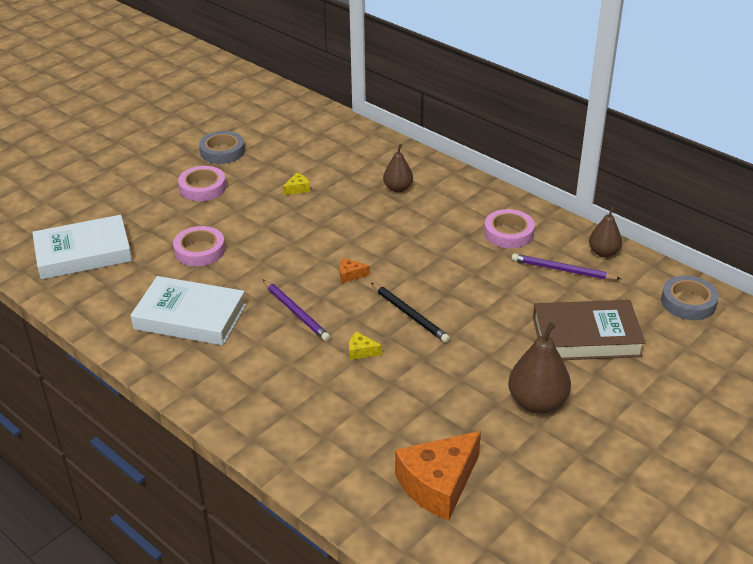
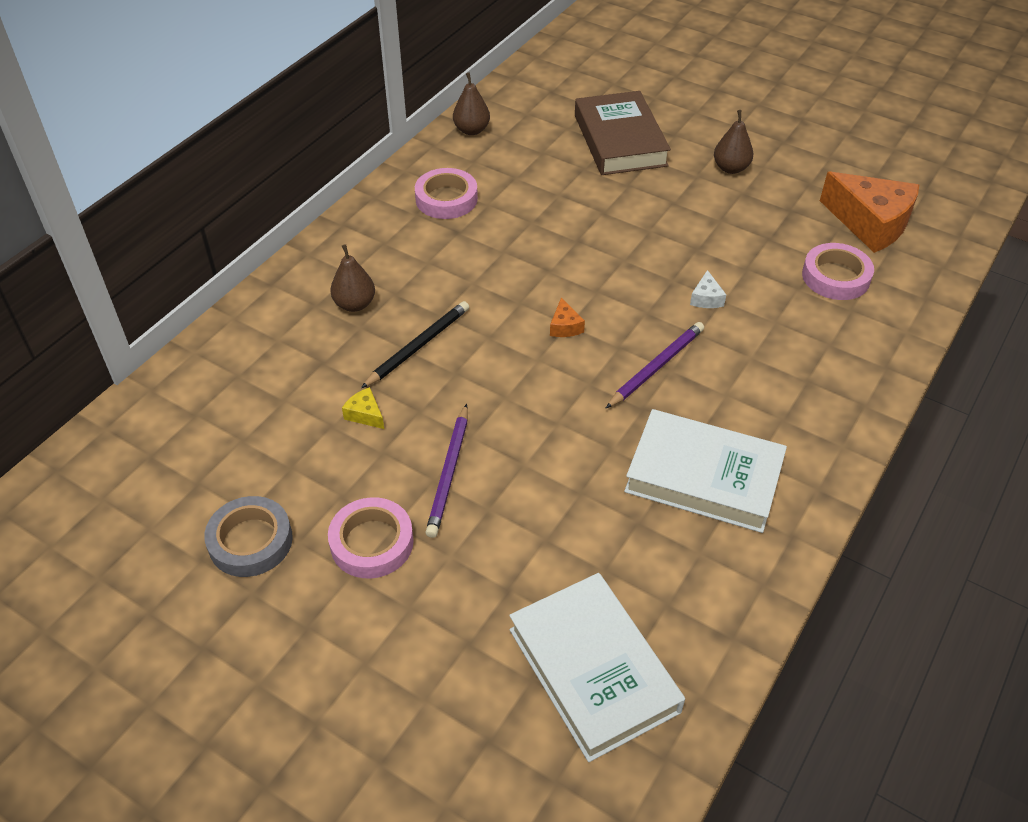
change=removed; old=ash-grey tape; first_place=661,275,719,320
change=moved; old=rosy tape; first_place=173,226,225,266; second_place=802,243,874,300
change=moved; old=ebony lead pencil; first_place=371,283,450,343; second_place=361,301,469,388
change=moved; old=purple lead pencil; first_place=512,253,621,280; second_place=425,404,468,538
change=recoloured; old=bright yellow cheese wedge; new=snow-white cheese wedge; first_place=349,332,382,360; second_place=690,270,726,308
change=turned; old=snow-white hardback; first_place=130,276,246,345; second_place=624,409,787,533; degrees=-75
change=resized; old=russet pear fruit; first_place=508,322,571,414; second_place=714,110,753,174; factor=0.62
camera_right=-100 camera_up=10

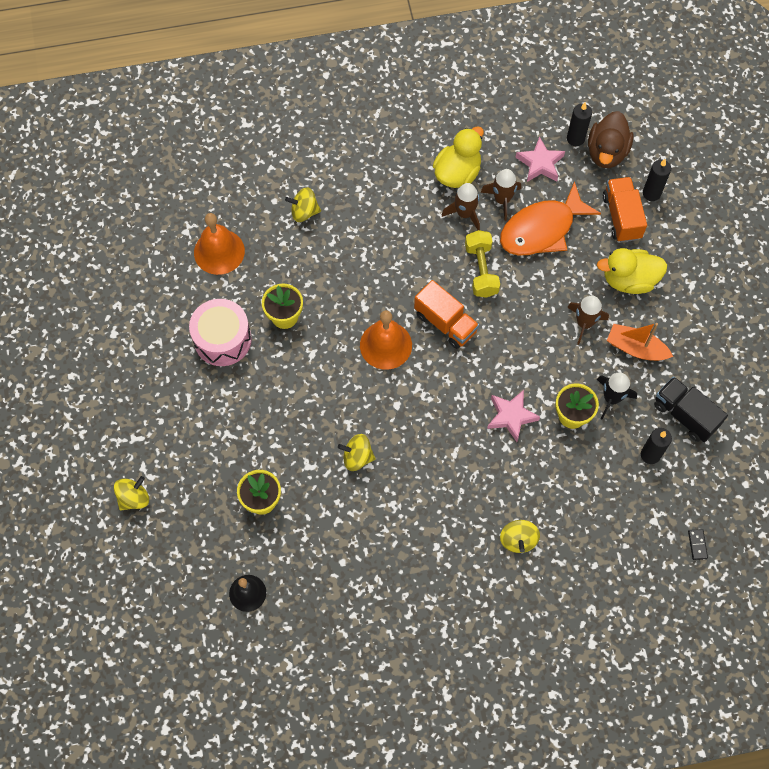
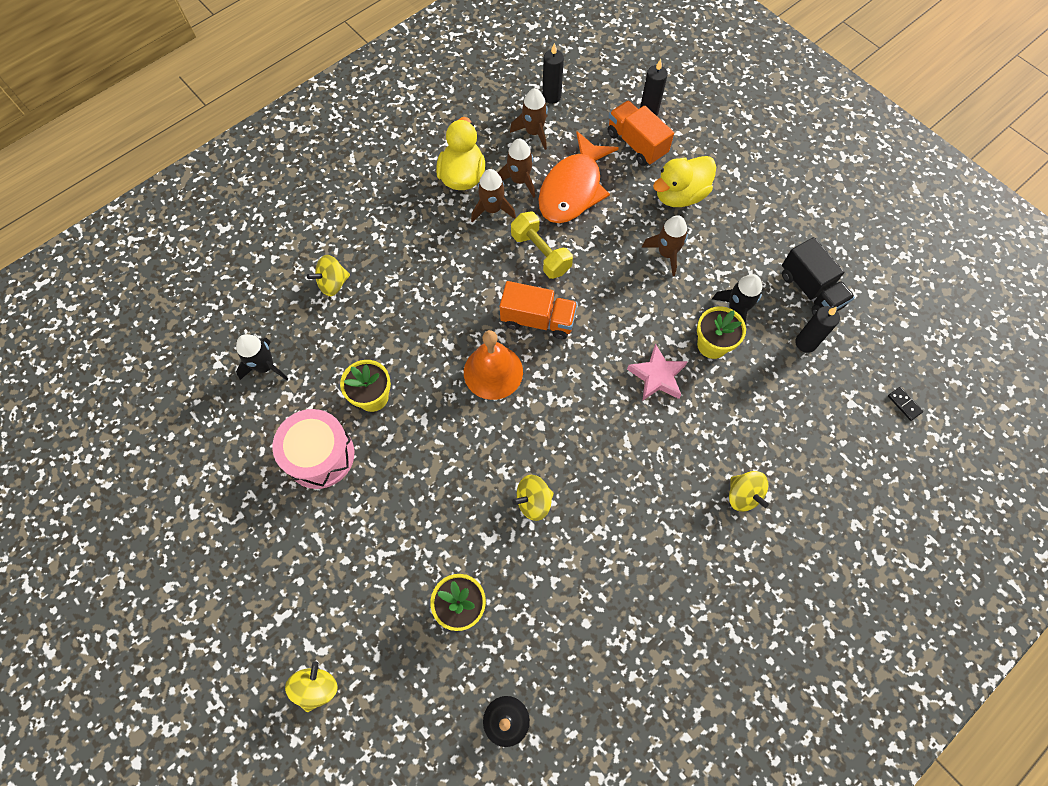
change=removed; old=russet toy duck; first_place=588,111,634,168
change=removed; old=orange-coloured toy boat; first_place=607,323,673,361
change=replaced; old=orange-coloured hand bell; new=ebony rocket; first_place=194,213,245,275; second_place=236,334,288,380
change=replaced; old=rosy five-pointed star; new=russet rocket; first_place=515,137,565,182; second_place=510,88,548,150
change=turned; old=ebony toy truck; first_place=654,376,728,442; second_place=782,237,855,315; degrees=-135
camera_right=-30 camera_up=0

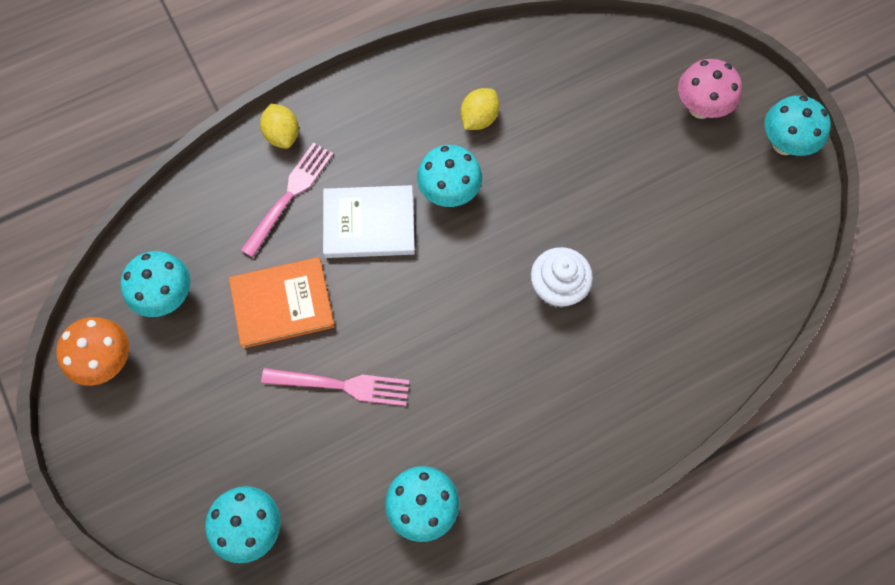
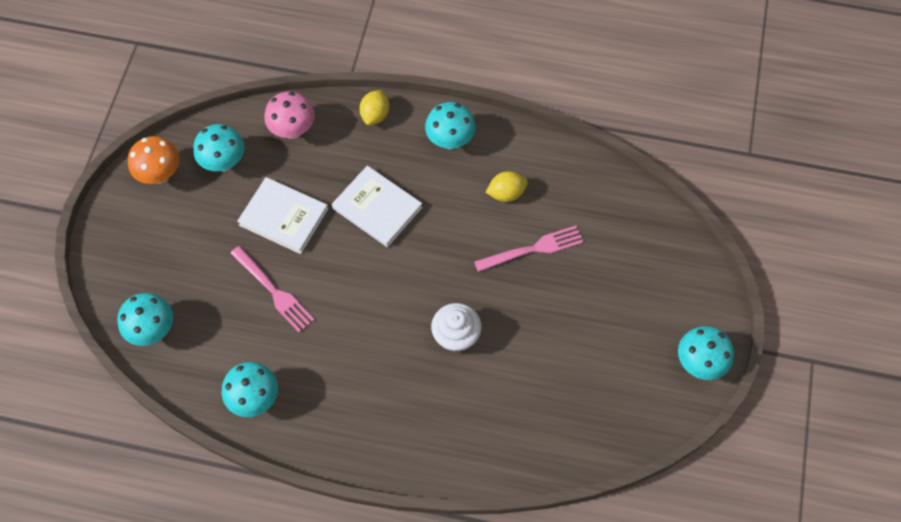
change=moved; old=rosy fork; first_place=241,142,333,257; second_place=474,225,584,272
change=moved; old=teal fungus; first_place=417,145,482,207; second_place=425,102,476,149
change=moved; old=rosy fungus; first_place=678,59,742,119; second_place=264,91,315,139
change=recoloured; old=orange-coloured hardback; new=snow-white hardback; first_place=229,257,335,348; second_place=237,177,328,254
camera_right=40 camera_up=-5

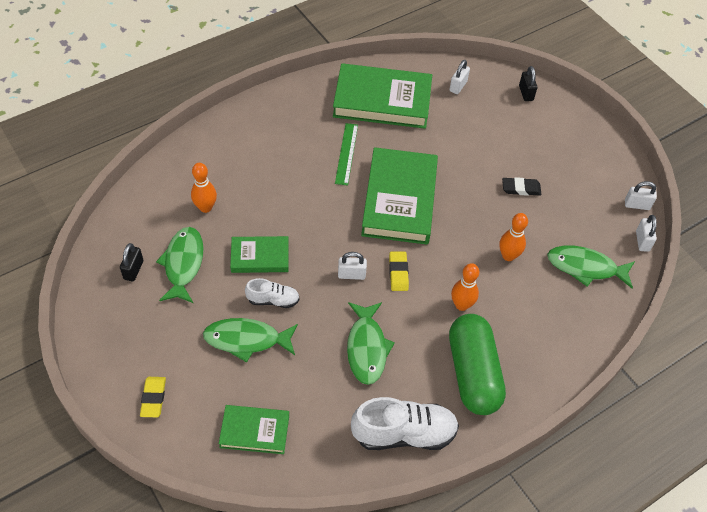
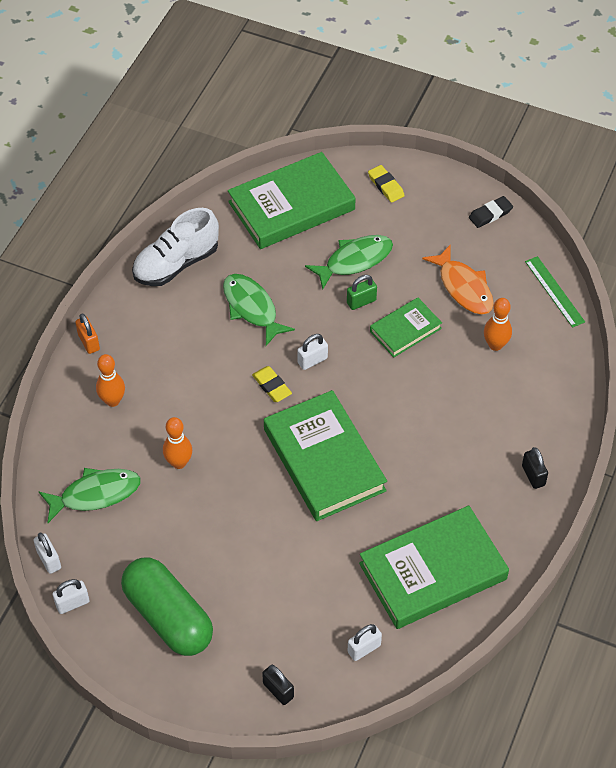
change=added; new=orange-coloured small lock; second_place=76,314,100,354
change=moved; old=ebony small lock; first_place=120,243,143,281; second_place=522,447,548,489
change=moved; old=emerald ruler; first_place=335,123,358,186; second_place=525,256,585,328
change=moved; old=emerald capsule; first_place=449,314,506,415; second_place=121,557,213,656
change=moved; old=orange-coloured tenpin; first_place=451,263,479,311; second_place=96,354,125,407
change=moved; old=ebony pencil eraser; first_place=502,177,541,196; second_place=469,196,513,228
change=replaced; old=snow-white sneaker; new=emerald small lock; first_place=245,278,300,308; second_place=347,275,377,310
change=recoloured; old=emerald toy fish; new=orange-coloured toy fish; first_place=156,227,204,303; second_place=422,244,494,315
change=turned; old=snow-white small lock; first_place=449,60,470,94; second_place=348,624,382,661; degrees=60
change=resized; old=emerald hardback; first_place=219,405,289,454; second_place=228,152,355,249; factor=1.87
camera_right=150 camera_up=0

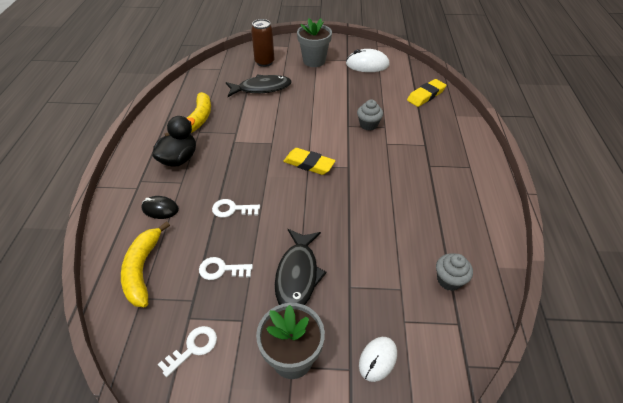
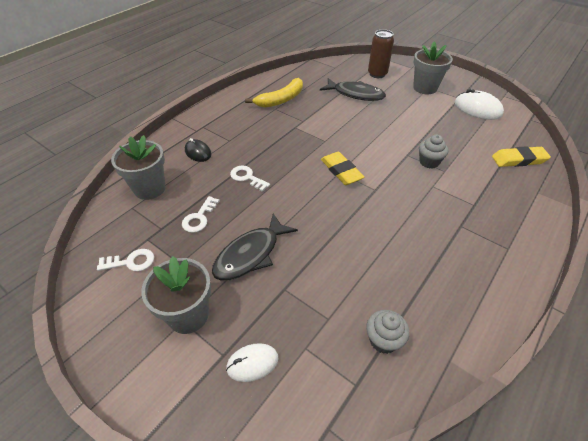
change=removed; old=ebony toy duck; first_place=152,116,196,167
change=replaced; old=bright yellow banana; new=ash-grey flower pot; first_place=121,221,170,307; second_place=111,135,166,200
change=turned; old=snow-white key; first_place=199,257,253,280; second_place=182,196,220,233; degrees=-105
camera_right=35 camera_up=0

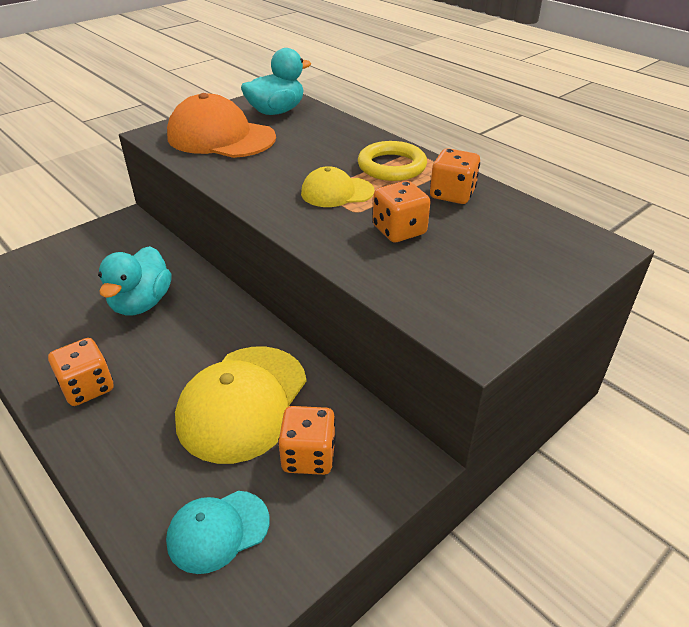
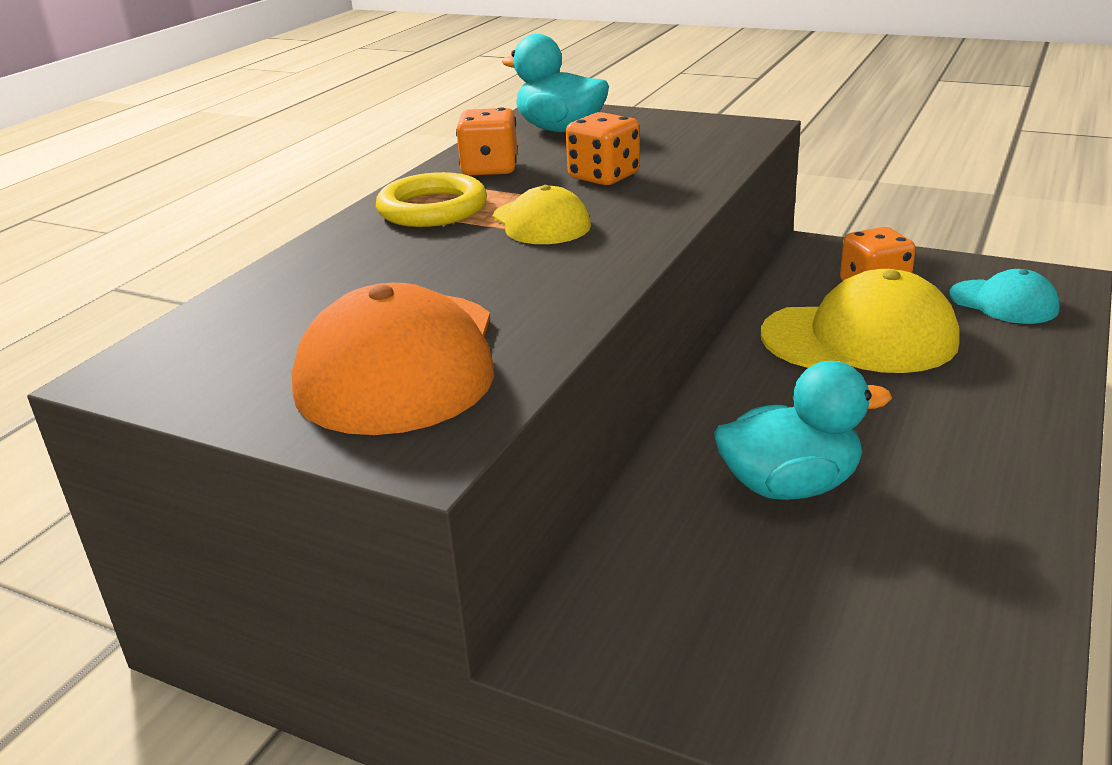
change=removed; old=orange-coloured game die; first_place=48,338,113,406
change=moved; old=teal toy duck; first_place=241,48,311,115; second_place=501,34,609,132
camera_right=-110 camera_up=-10

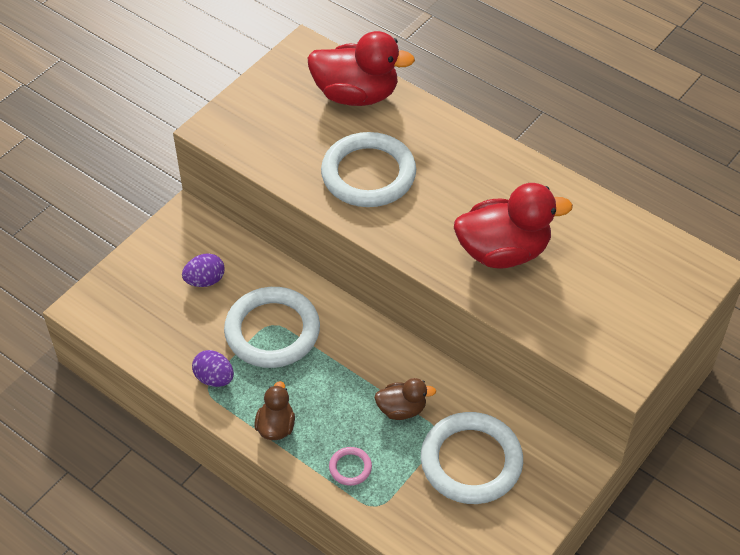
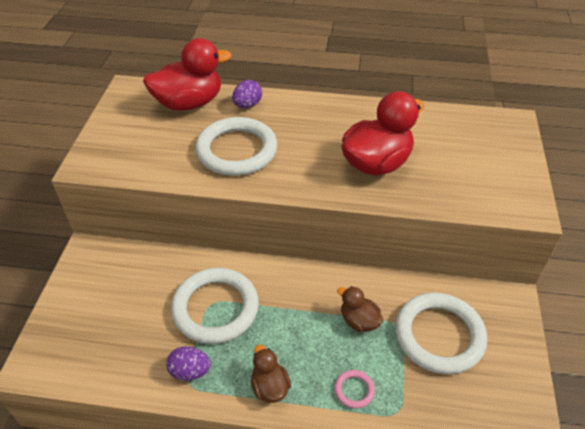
change=moved; old=purple toy egg; first_place=182,253,225,287; second_place=232,80,262,108
change=turned; old=russet toy duck; first_place=374,378,436,420; second_place=337,286,383,332; degrees=-105
camera_right=-30 camera_up=-5

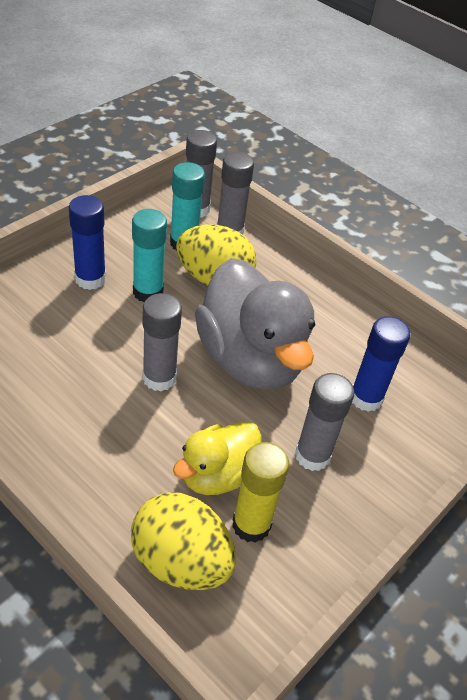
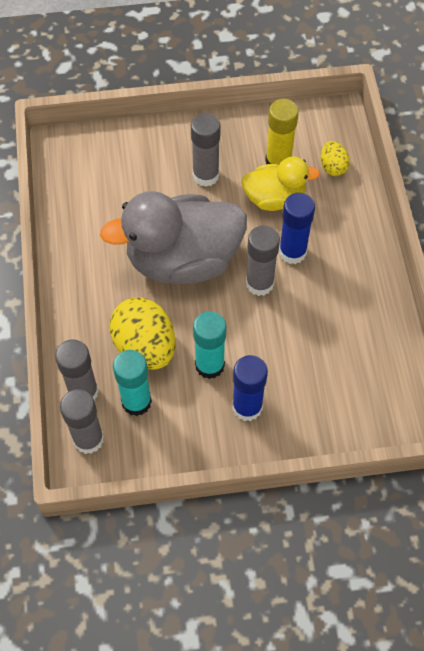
change=moved; old=blue glue stick; first_place=352,316,410,412; second_place=279,193,315,264
change=turned; old=ash-grey toy duck; first_place=195,258,315,390; second_place=100,191,247,284; degrees=-120
change=resized; old=bright yellow toy egg; first_place=131,492,236,590; second_place=321,141,350,176; factor=0.52
camera_right=-135 camera_up=15

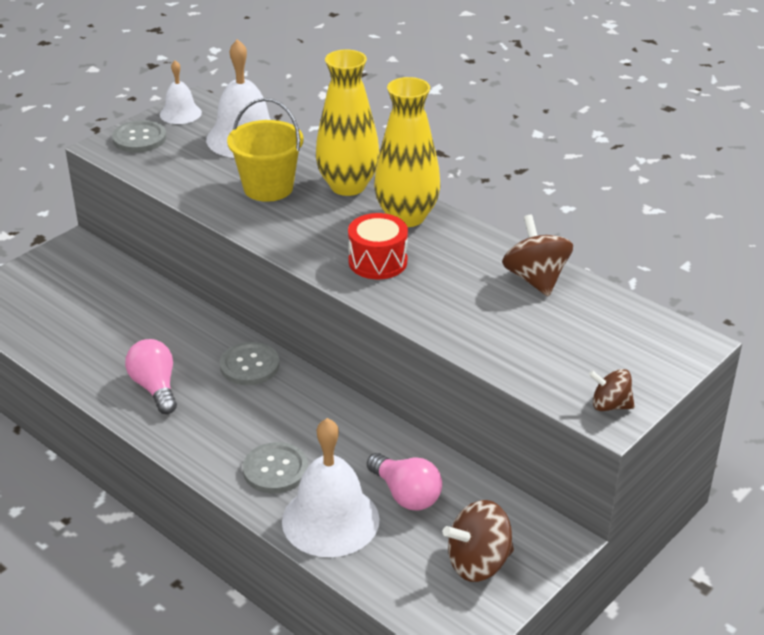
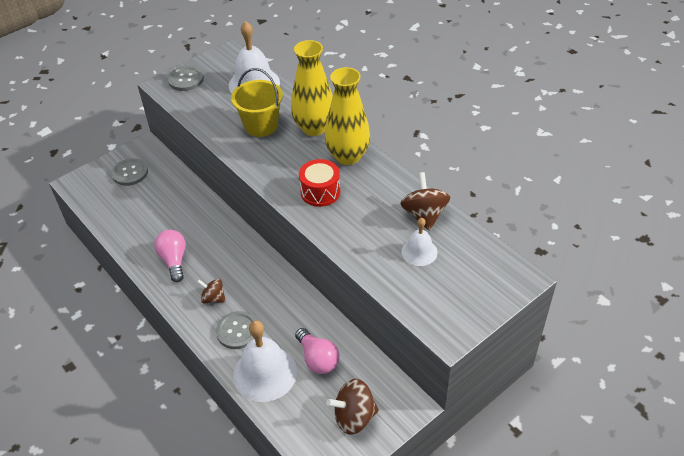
change=moved; old=snow-white hand bell; first_place=160,60,202,124; second_place=401,218,438,266
change=moved; old=ash-grey shirt button; first_place=220,342,280,385; second_place=112,158,148,186
change=moved; old=russet toy top; first_place=589,369,635,411; second_place=197,279,226,304
camera_right=10 camera_up=10

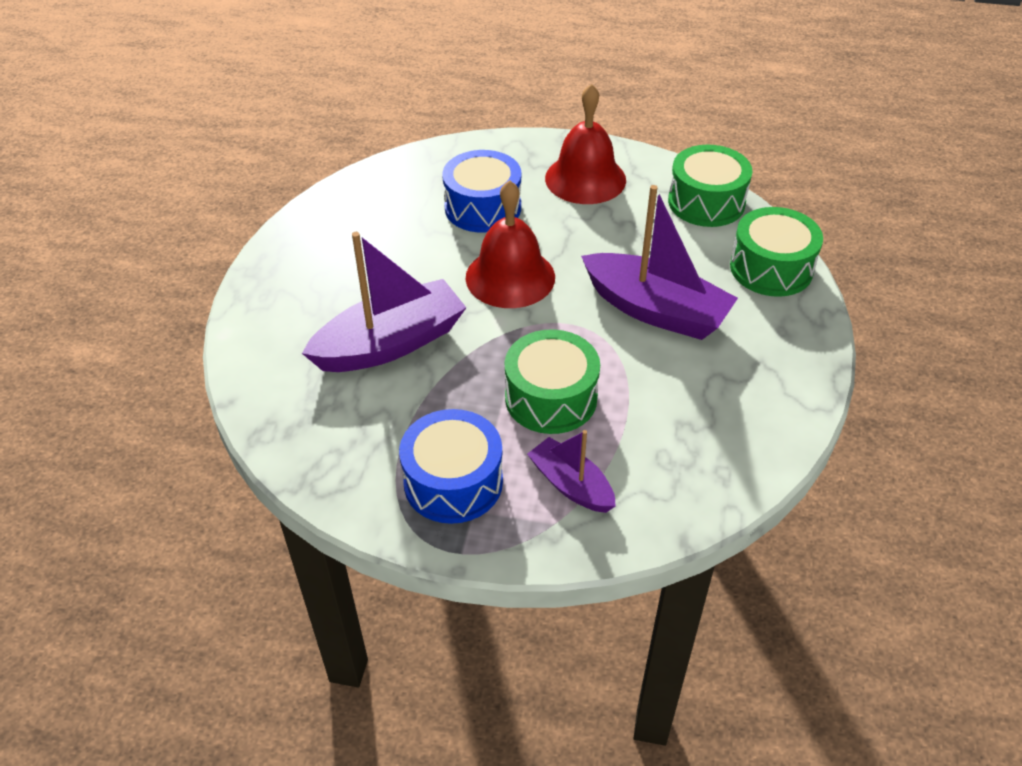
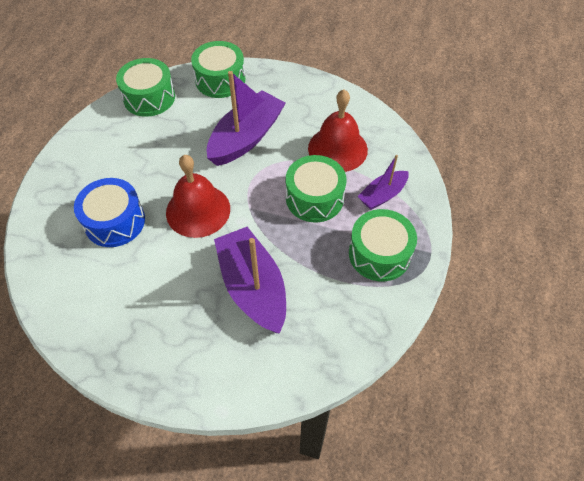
change=moved; old=crimson hand bell; first_place=545,84,626,204; second_place=308,89,368,172
change=recoloured; old=blue toy drum; new=emerald toy drum; first_place=399,409,503,524; second_place=349,209,417,281
camera_right=-85 camera_up=10

